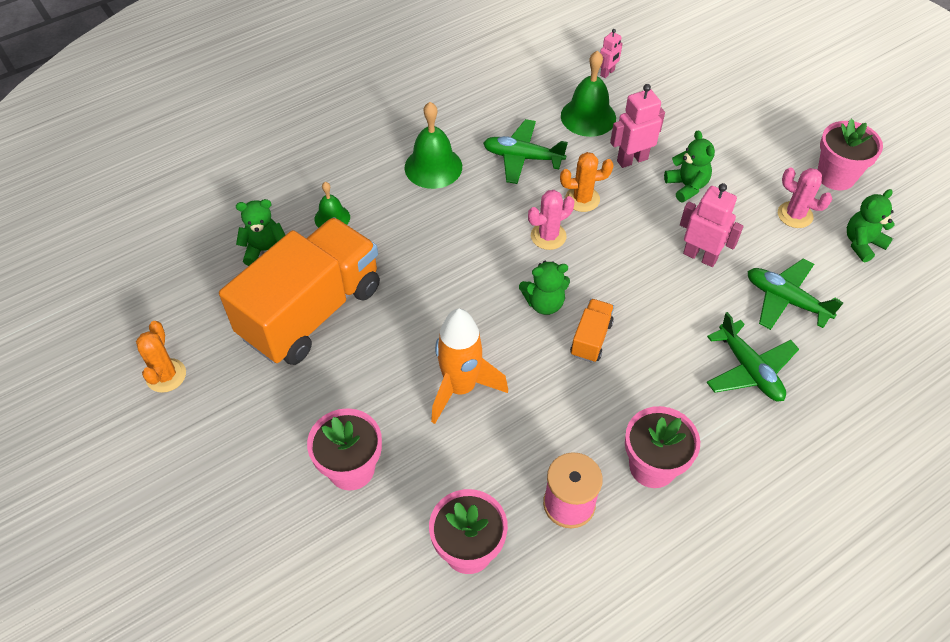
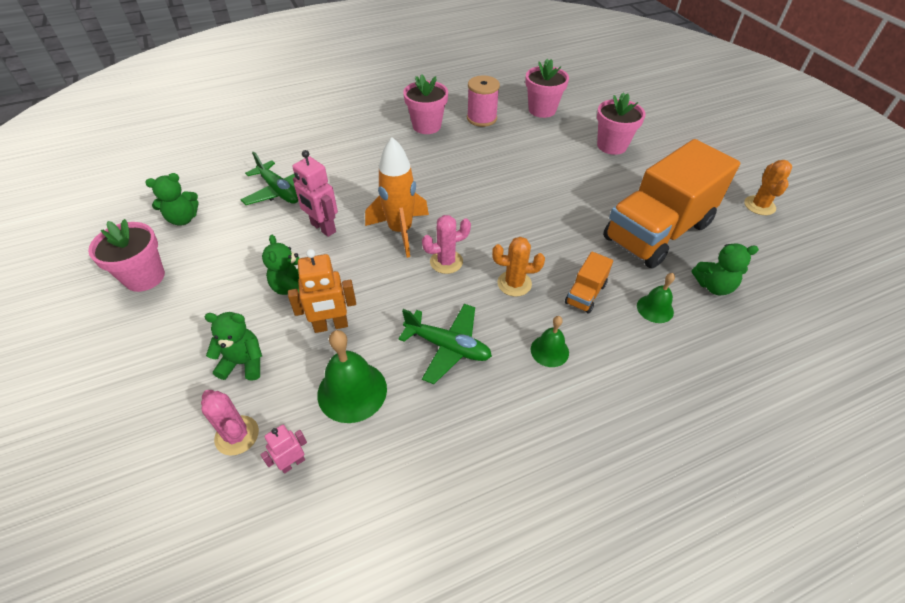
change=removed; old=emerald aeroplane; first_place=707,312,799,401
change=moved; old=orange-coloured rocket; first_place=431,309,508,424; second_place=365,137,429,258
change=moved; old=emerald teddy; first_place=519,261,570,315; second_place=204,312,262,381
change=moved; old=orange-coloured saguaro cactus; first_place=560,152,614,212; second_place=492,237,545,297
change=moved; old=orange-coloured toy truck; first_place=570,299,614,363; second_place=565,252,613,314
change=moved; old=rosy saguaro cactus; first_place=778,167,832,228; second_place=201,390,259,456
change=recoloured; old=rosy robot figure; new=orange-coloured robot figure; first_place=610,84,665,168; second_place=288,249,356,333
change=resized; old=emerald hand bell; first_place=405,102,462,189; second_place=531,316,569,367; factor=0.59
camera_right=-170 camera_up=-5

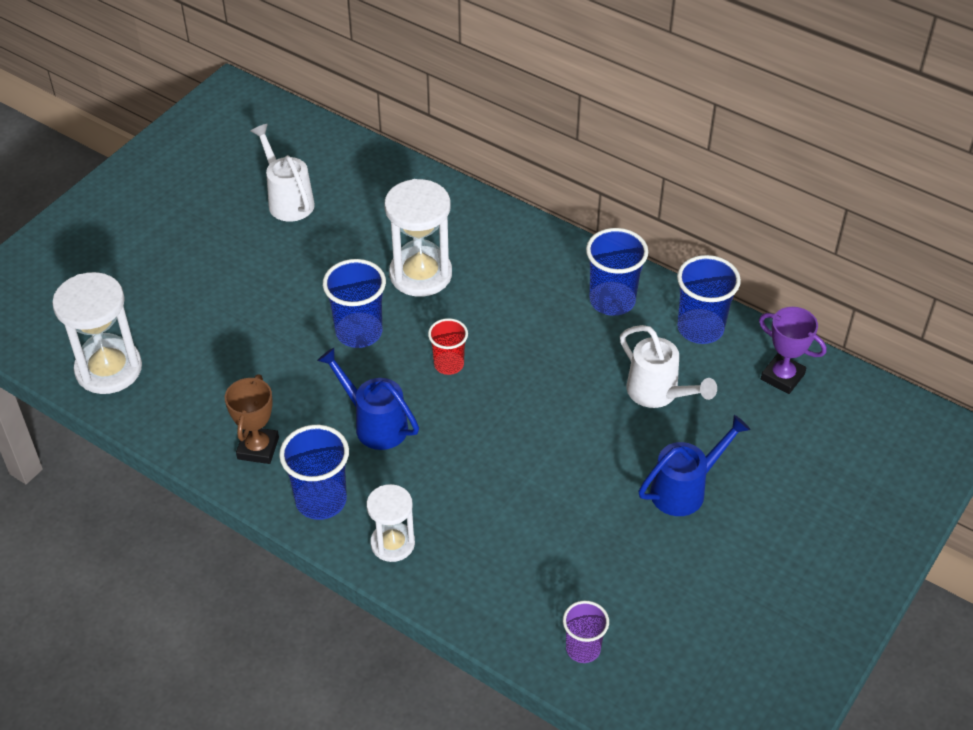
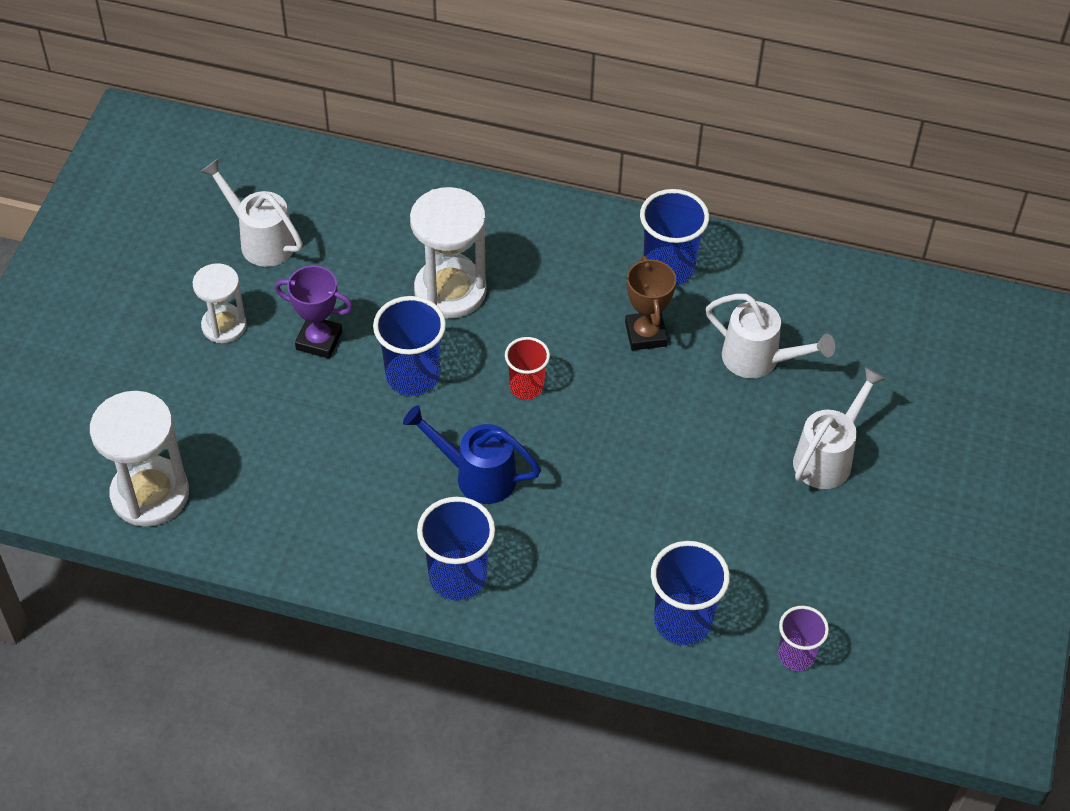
change=moved; old=russet trophy; first_place=225,375,279,464; second_place=625,256,676,350
change=moved; old=snow-white hourglass; first_place=366,484,415,562; second_place=193,263,247,343
change=moved; old=blue cup; first_place=677,255,741,344; second_place=651,541,730,645
change=moved; old=purple trophy; first_place=759,307,826,394; second_place=275,266,353,358
change=recoloured; old=blue watering can; new=snow-white watering can; first_place=639,415,751,516; second_place=793,367,886,489
camera_right=-20 camera_up=5

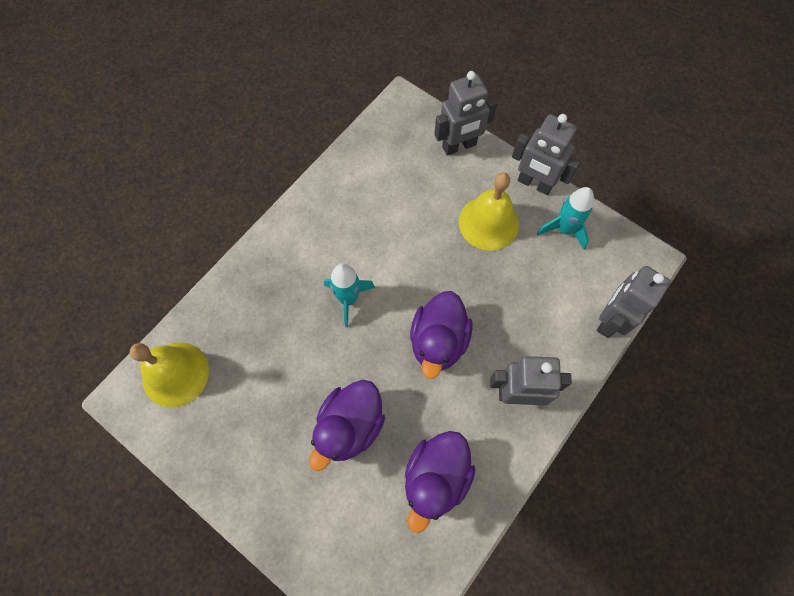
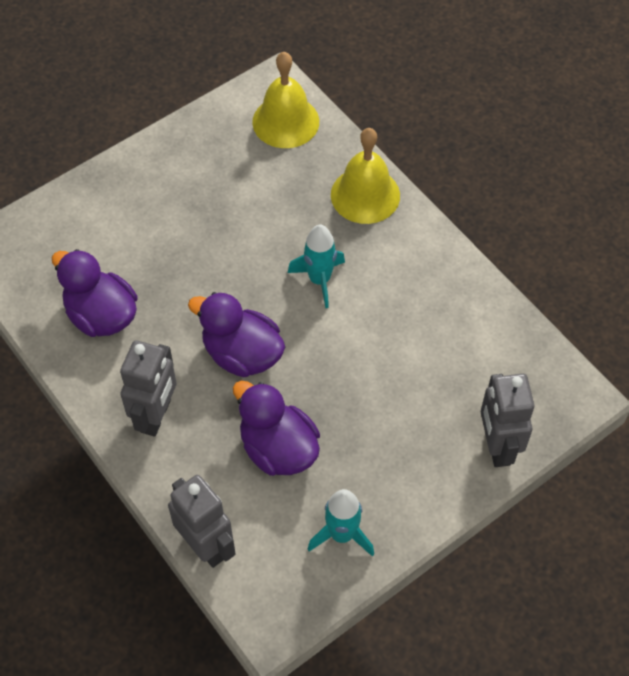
change=removed; old=ash-grey robot figure; first_place=512,114,580,195
change=moved; old=purple toy duck; first_place=309,380,385,471; second_place=233,381,320,476
change=moved; old=bright yellow hand bell; first_place=459,173,519,250; second_place=331,128,400,224
camera_right=105 camera_up=-10

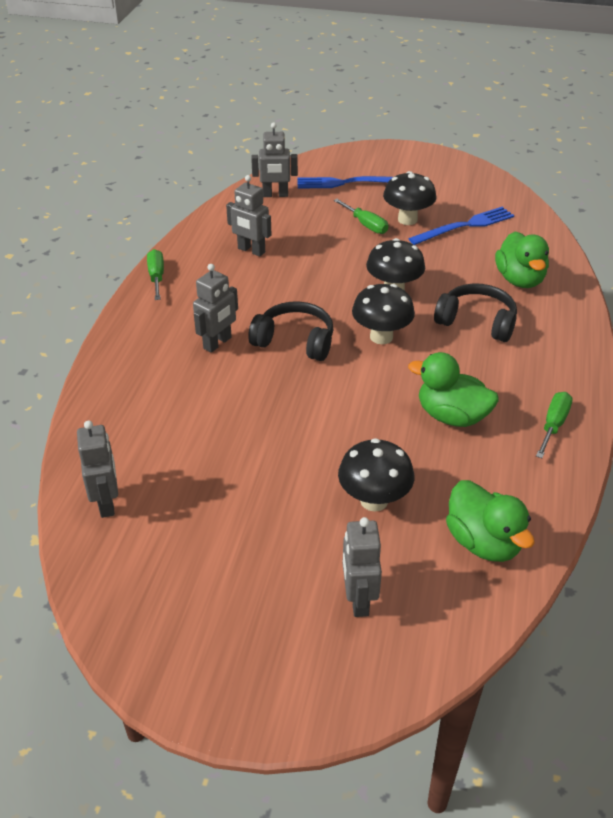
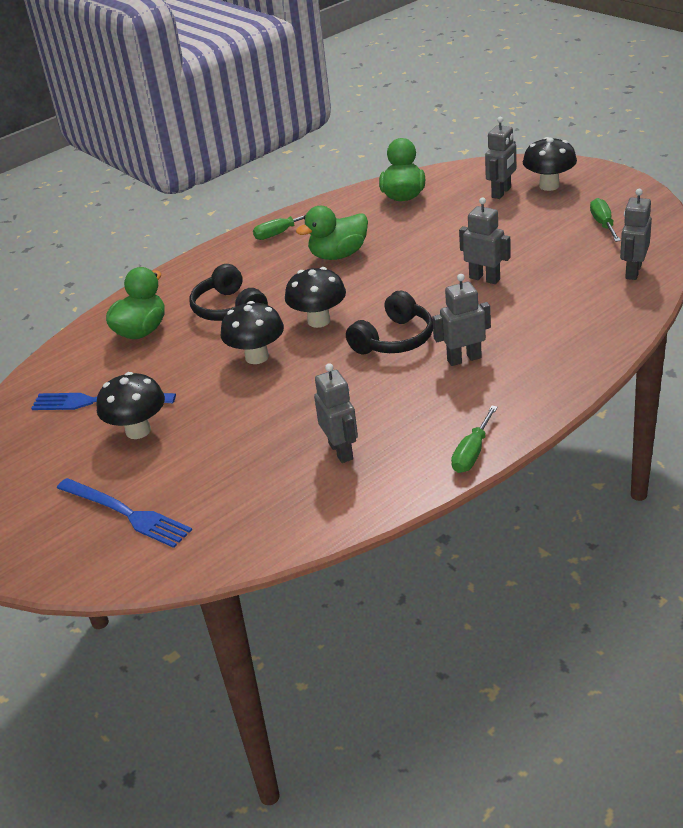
change=moved; old=ash-grey robot figure; first_place=251,122,298,197; second_place=459,197,511,284
change=moved; old=emerald screwdriver; first_place=334,199,388,234; second_place=590,198,621,242
change=moved; old=ebony fungus; first_place=338,438,414,512; second_place=523,137,577,191
change=turned; old=ebony over-ear headphones; first_place=248,301,333,361; second_place=346,291,433,354; degrees=-105
change=turned; old=emerald toy duck; first_place=408,352,499,427; second_place=296,206,368,260; degrees=90
camera_right=-140 camera_up=-5

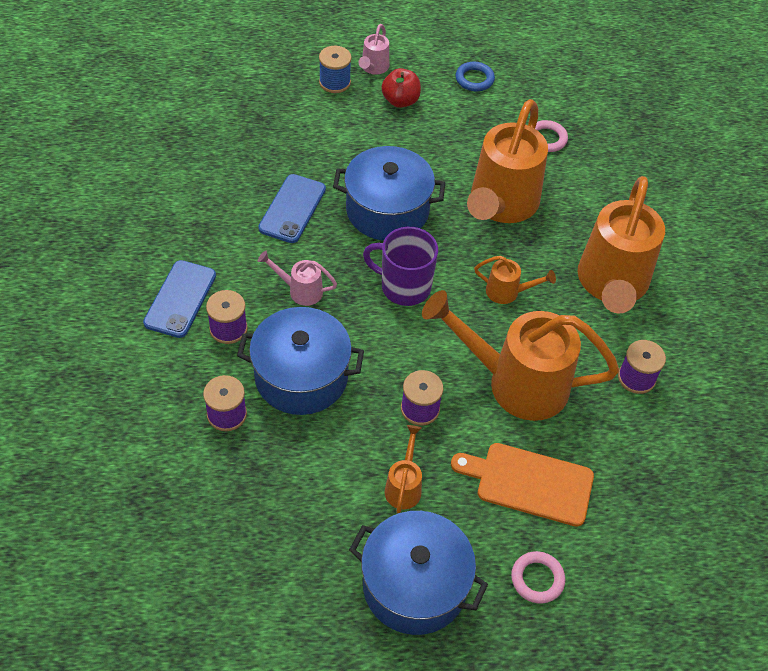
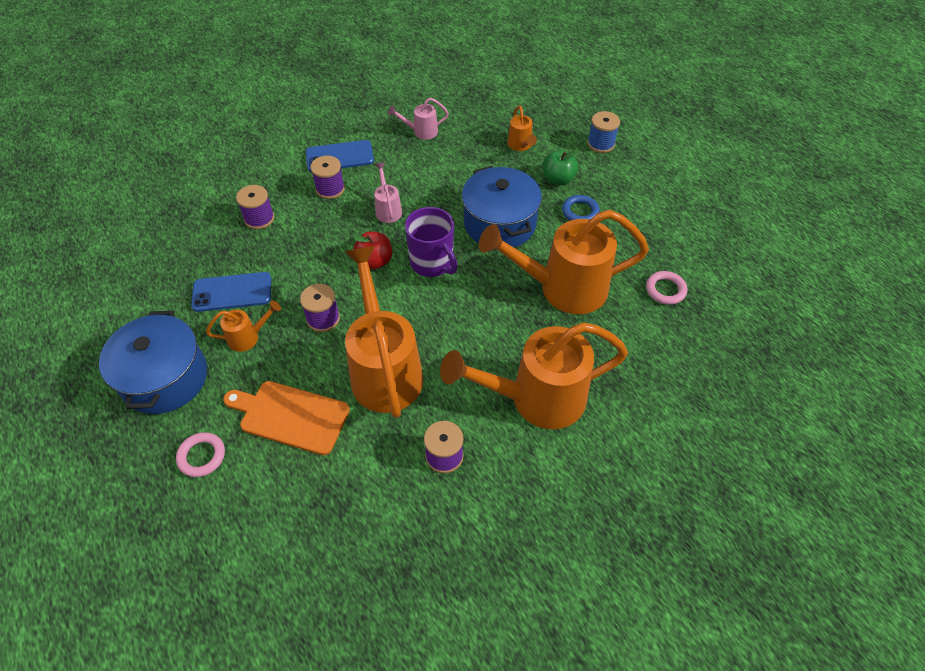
change=removed; old=blue pot; first_place=237,307,364,415
change=added; new=emerald apple fruit; second_place=543,150,578,185
change=moved; old=blue mobile phone; first_place=258,174,326,243; second_place=191,272,271,312
change=moved; old=rosy watering can; first_place=358,24,389,75; second_place=388,98,449,140
change=moved; old=crimson apple fruit; first_place=381,68,421,108; second_place=353,232,392,270
change=moved; old=blue ring; first_place=455,62,495,91; second_place=562,195,600,221
change=moved; old=orange-coloured watering can; first_place=474,256,556,304; second_place=507,105,537,151
change=turned; old=purple coffee mug; first_place=363,227,438,306; second_place=405,207,458,277; degrees=150
change=turned; old=orange-coloured cutting board; first_place=451,443,594,527; second_place=223,381,350,455; degrees=-60
camera_right=65 camera_up=0

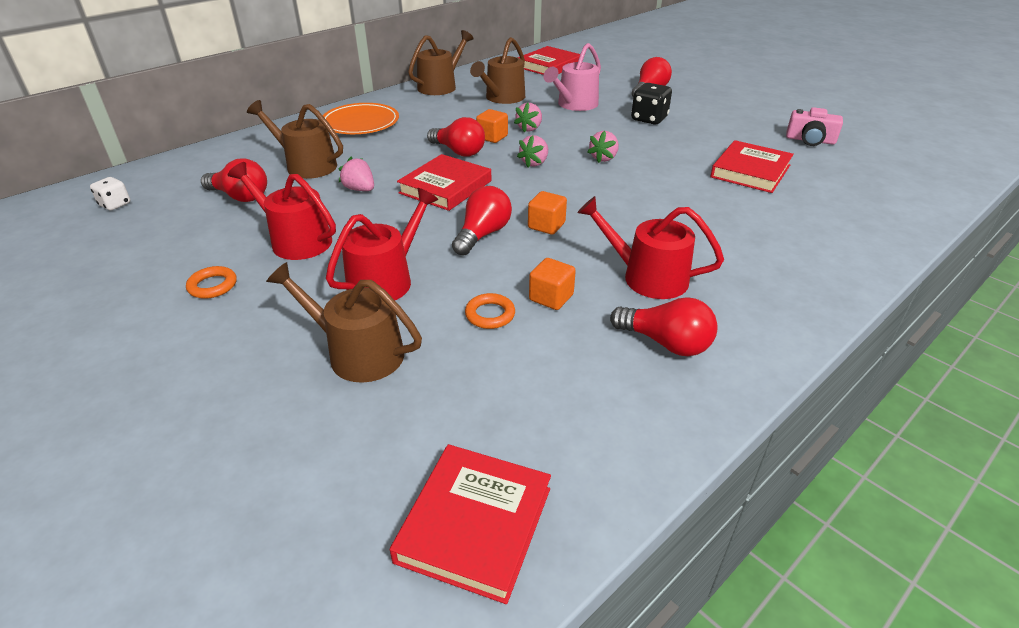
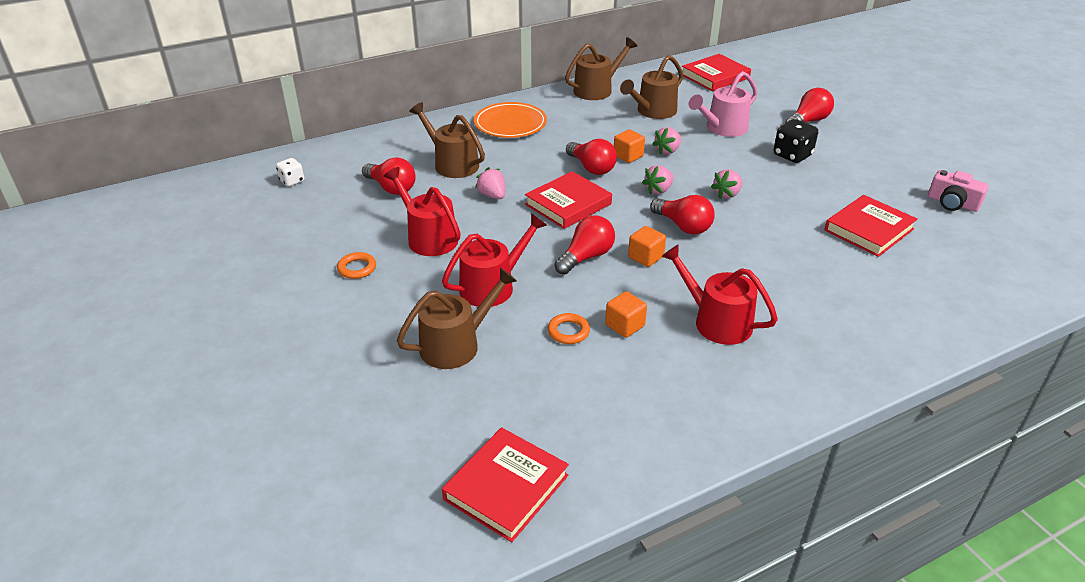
change=moved; old=crimson bulb; first_place=610,297,718,356; second_place=650,195,715,235
change=turned; old=russet watering can; first_place=266,262,422,383; second_place=397,268,517,369; degrees=105
camera_right=15 camera_up=0

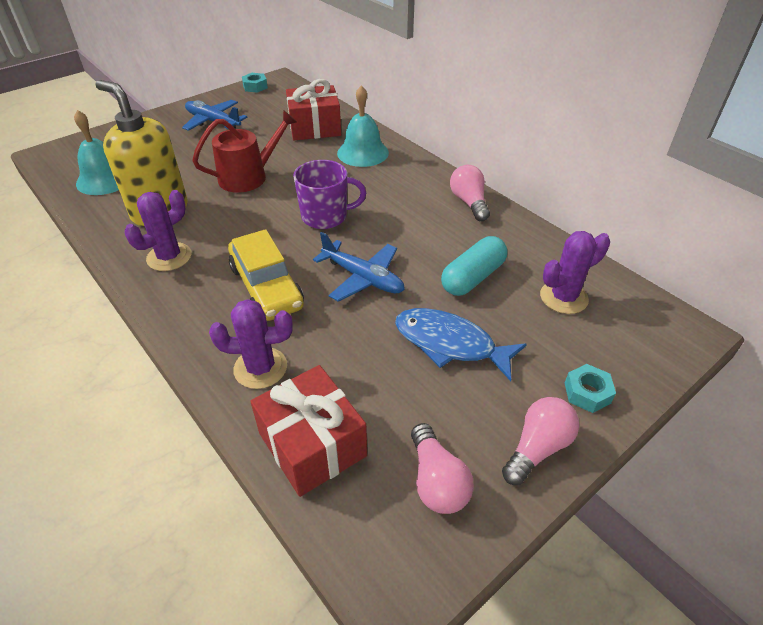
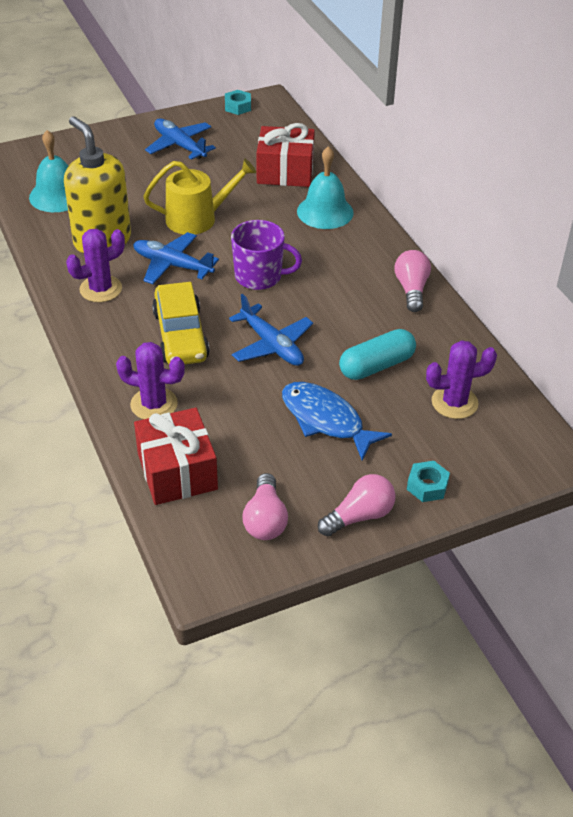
change=added; new=blue aeroplane; second_place=133,232,219,284
change=recoloured; old=crimson watering can; new=bright yellow watering can; first_place=192,110,297,193; second_place=143,158,256,235
camera_right=15 camera_up=0

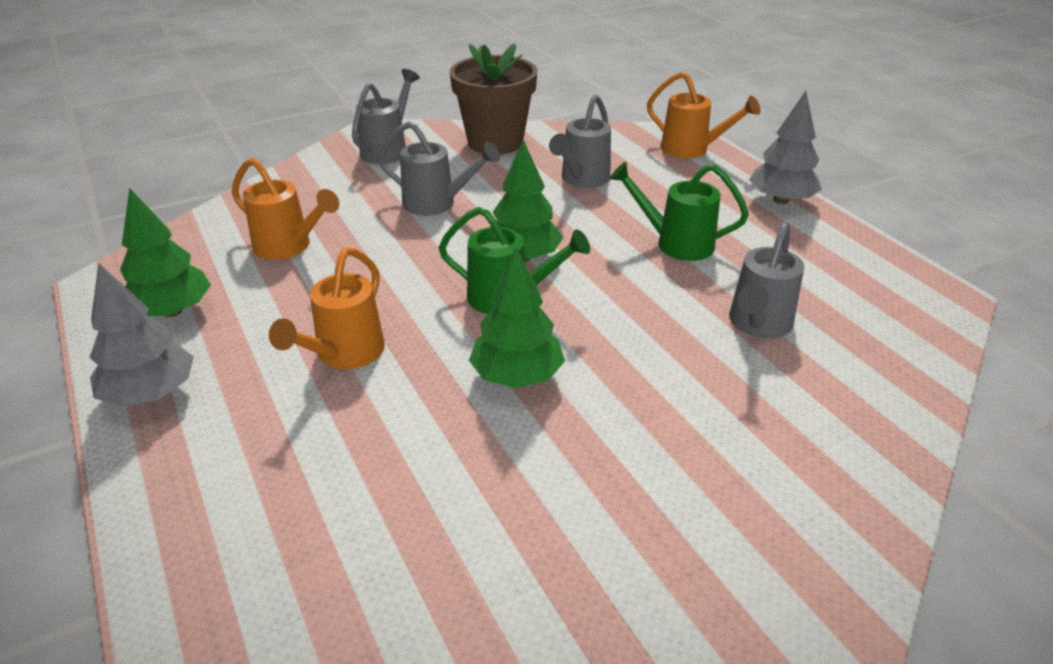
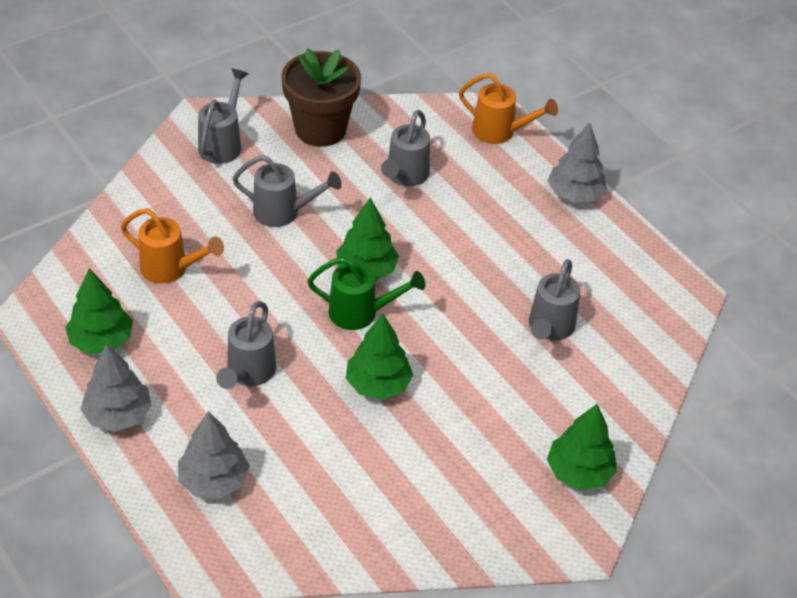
change=removed; old=emerald watering can; first_place=609,162,749,261
change=added; new=ash-grey tree; second_place=178,411,250,499
change=added; new=emerald tree; second_place=547,404,617,490
change=recoloured; old=orange-coloured watering can; new=ash-grey watering can; first_place=269,247,385,369; second_place=216,301,276,389
camera_right=-10 camera_up=10

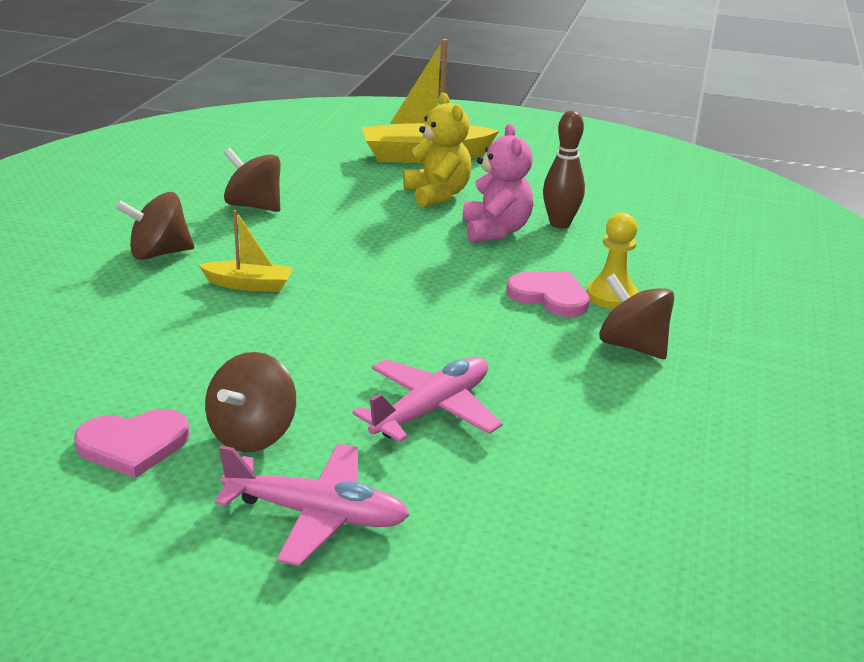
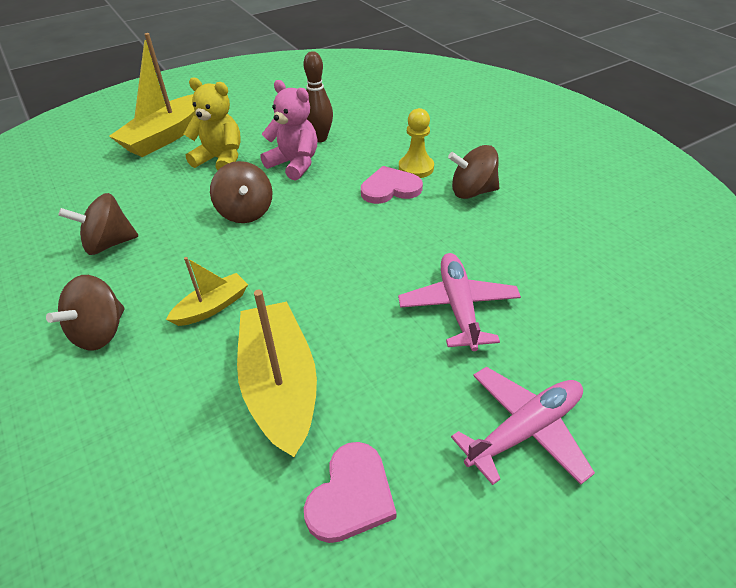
change=added; new=bright yellow toy boat; second_place=237,289,317,457
change=moved; old=russet toy top; first_place=205,352,296,452; second_place=210,161,273,223
camera_right=-45 camera_up=15

